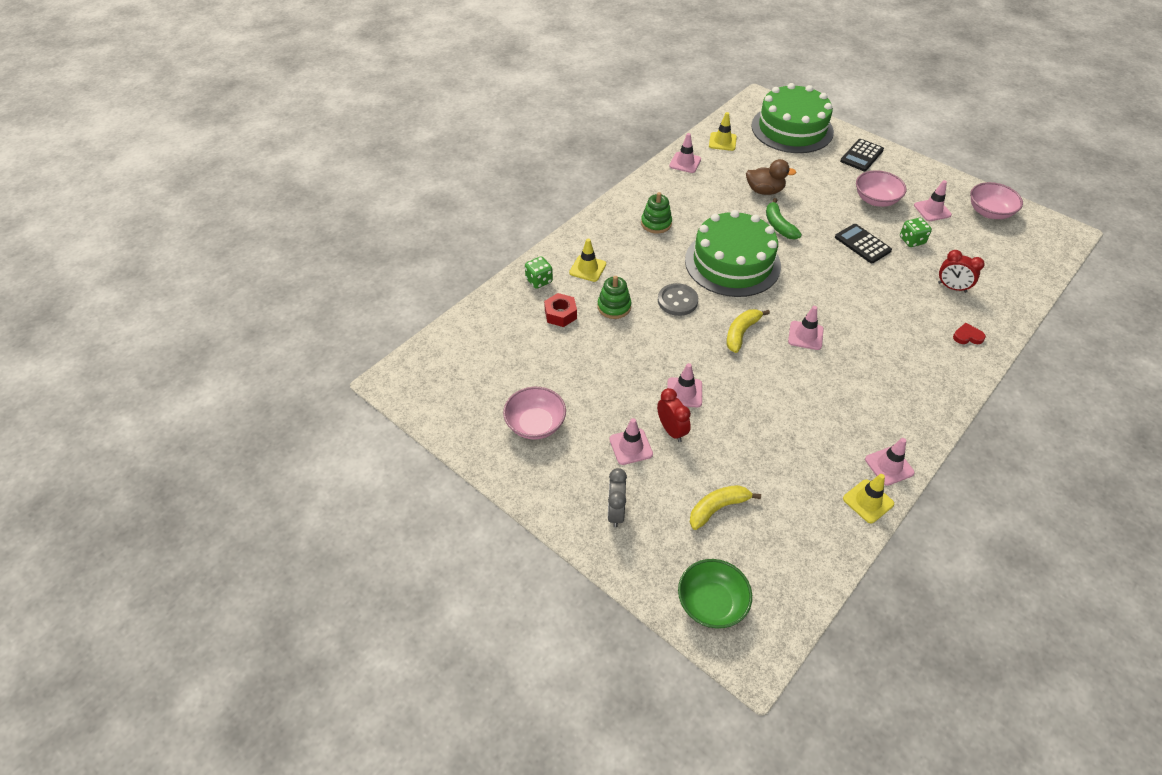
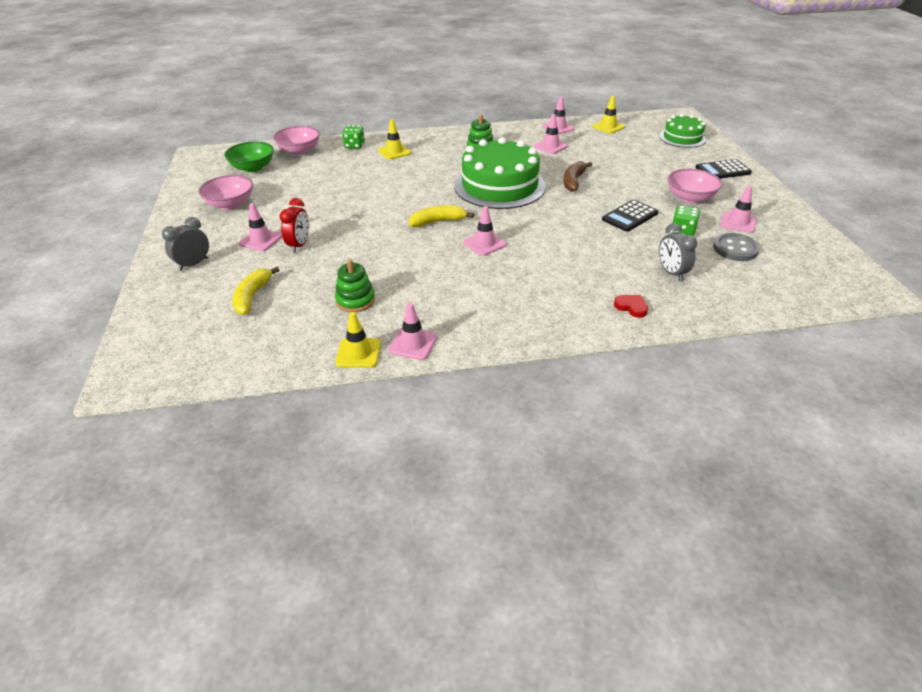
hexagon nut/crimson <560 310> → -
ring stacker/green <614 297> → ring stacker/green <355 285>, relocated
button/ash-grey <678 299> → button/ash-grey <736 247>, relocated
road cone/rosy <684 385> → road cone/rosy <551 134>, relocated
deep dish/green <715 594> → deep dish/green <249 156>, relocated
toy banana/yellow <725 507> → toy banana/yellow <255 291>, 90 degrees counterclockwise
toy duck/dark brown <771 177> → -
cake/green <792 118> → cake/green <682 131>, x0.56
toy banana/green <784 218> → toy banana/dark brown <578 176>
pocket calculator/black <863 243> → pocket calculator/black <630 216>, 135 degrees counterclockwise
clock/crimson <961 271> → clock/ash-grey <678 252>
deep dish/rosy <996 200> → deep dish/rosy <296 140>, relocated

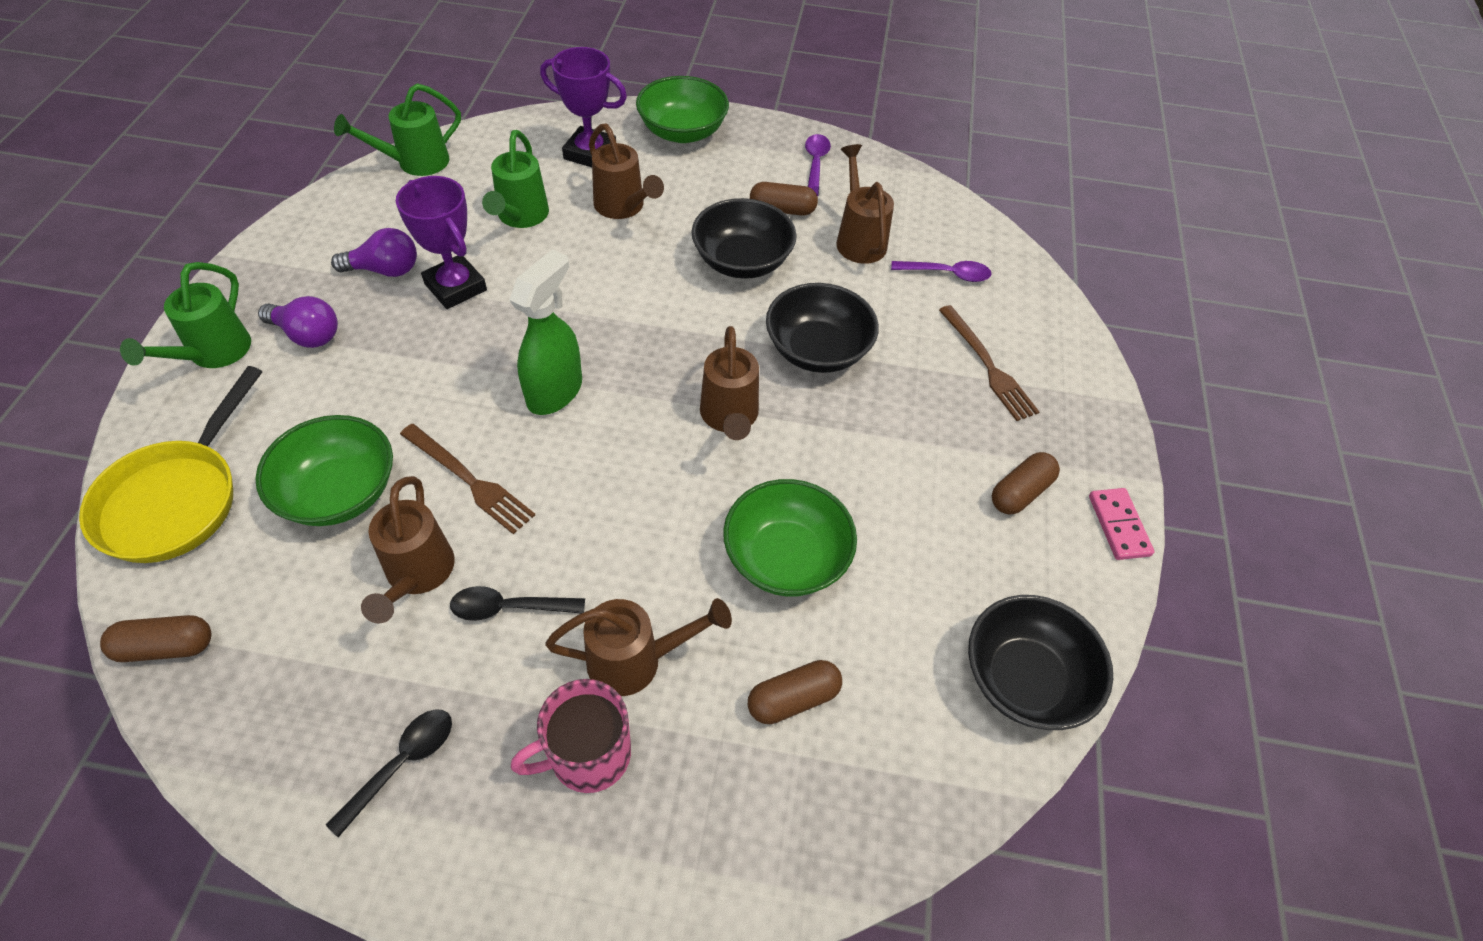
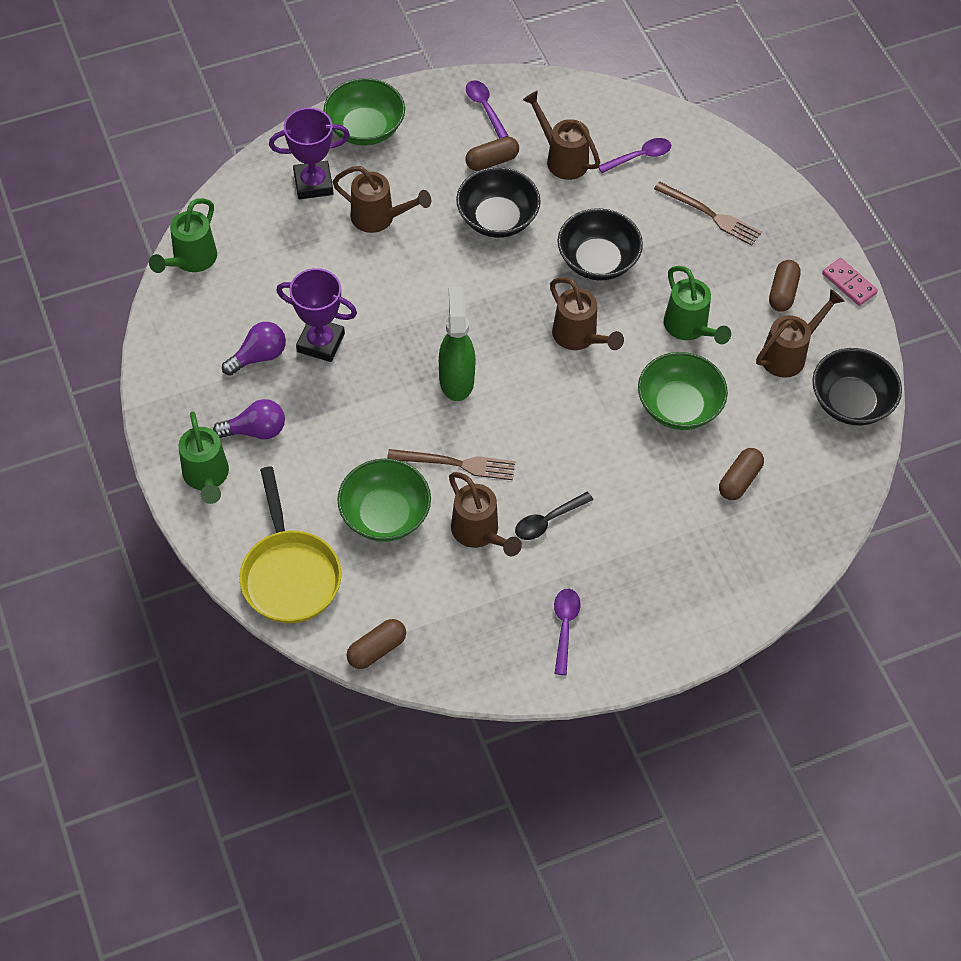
tablespoon/black <389 773> → tablespoon/violet <567 632>
watering can/green <515 179> → watering can/green <697 305>, relocated
mug/rosy <571 736> → -
watering can/dark brown <638 647> → watering can/dark brown <800 333>, relocated

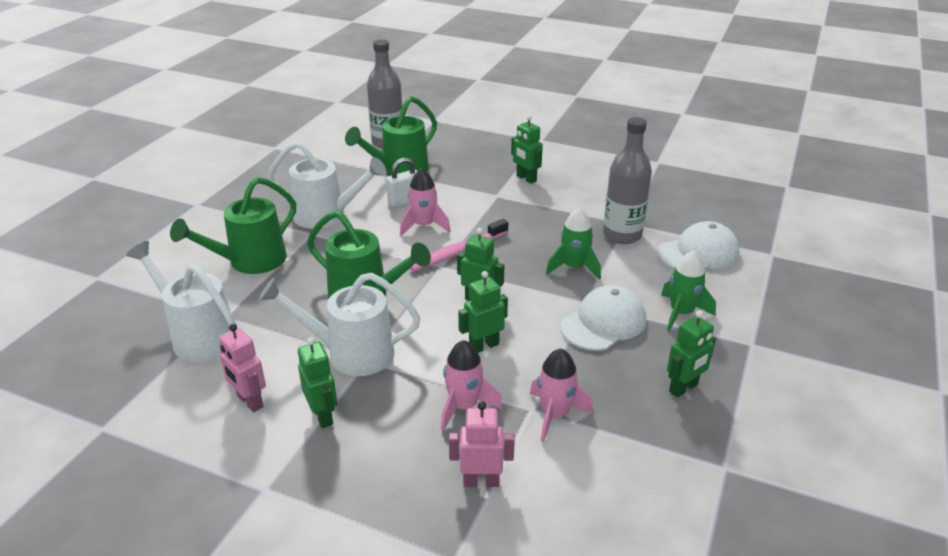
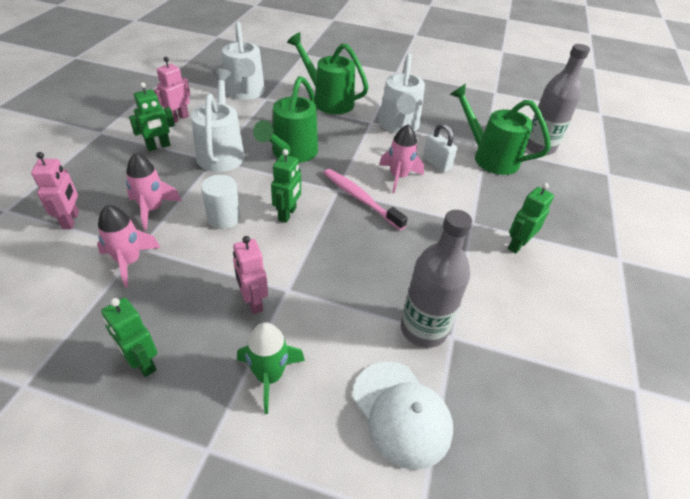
watering can/snow-white <181 301> → watering can/snow-white <243 60>, 135 degrees clockwise
robot figure/green <483 312> → solid cylinder/snow-white <220 202>
spaceship/green <573 243> → -
peaked cap/snow-white <603 318> → robot figure/rosy <250 275>

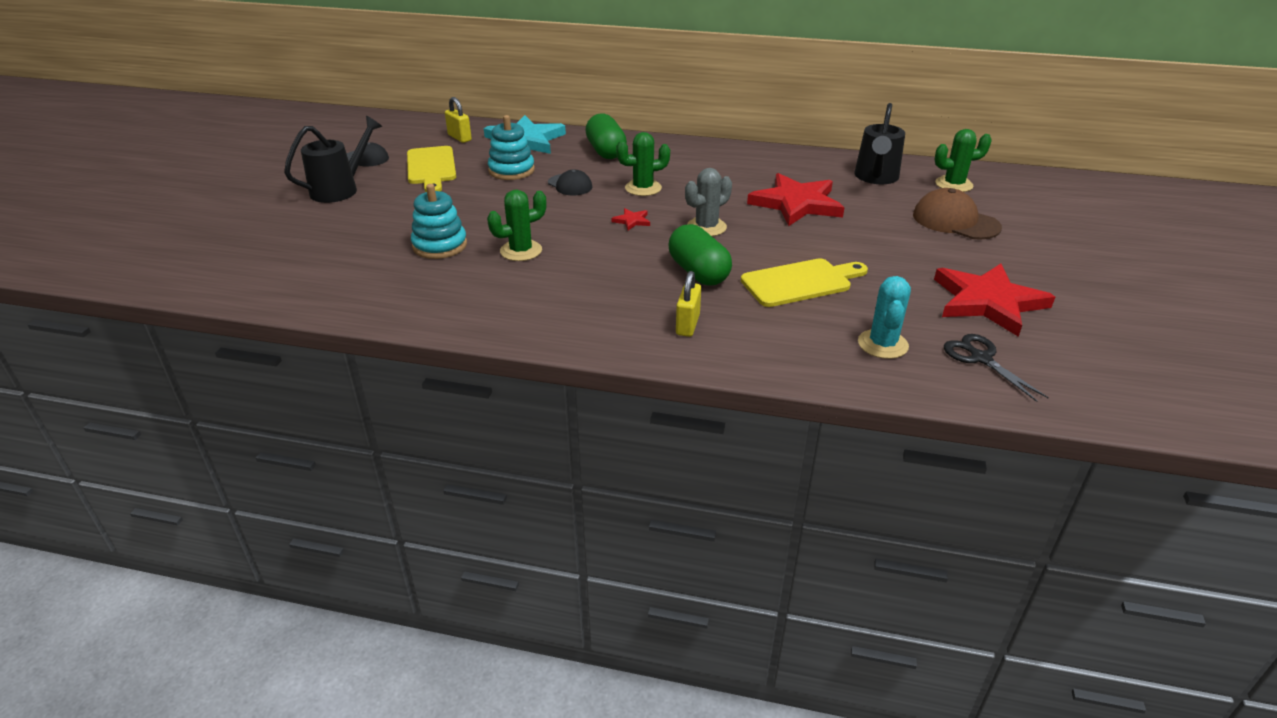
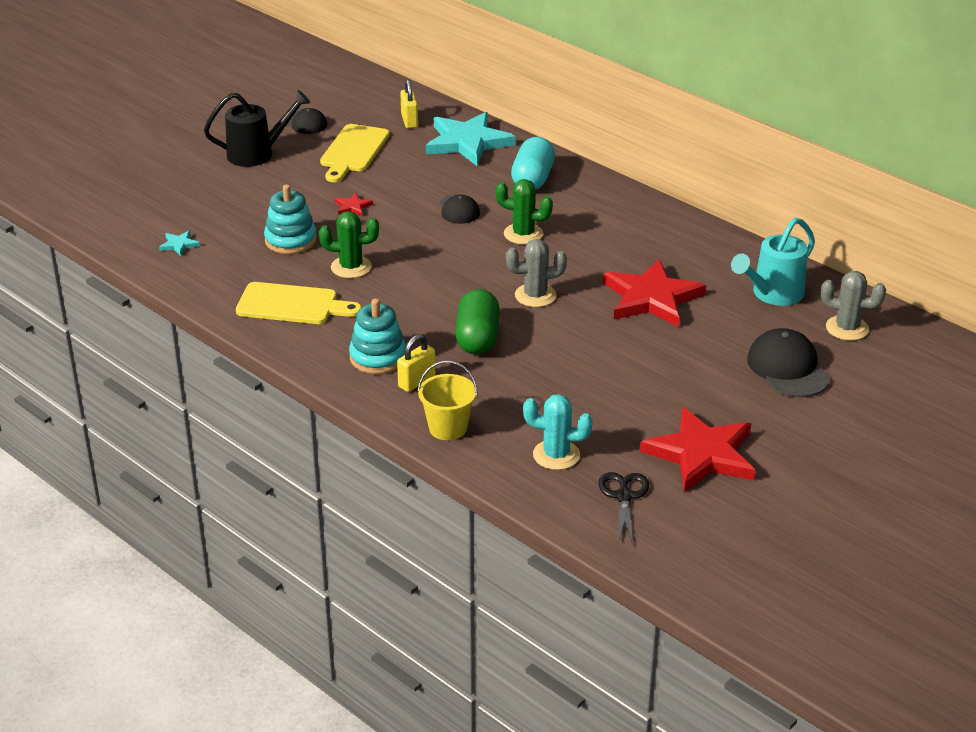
ring stacker/teal <511 147> → ring stacker/teal <377 336>, relocated
capsule/green <606 136> → capsule/teal <533 163>
five-pointed star/crimson <630 219> → five-pointed star/crimson <354 204>, relocated
chopping board/yellow <804 282> → chopping board/yellow <299 303>, relocated
watering can/black <879 143> → watering can/teal <773 261>
prickly plant/teal <884 317> → prickly plant/teal <558 432>, 60 degrees clockwise
peaked cap/dark brown <957 213> → peaked cap/black <788 362>
prickly plant/green <963 160> → prickly plant/ash-grey <853 306>
- → five-pointed star/teal <179 243>
- → sand bucket/yellow <447 400>

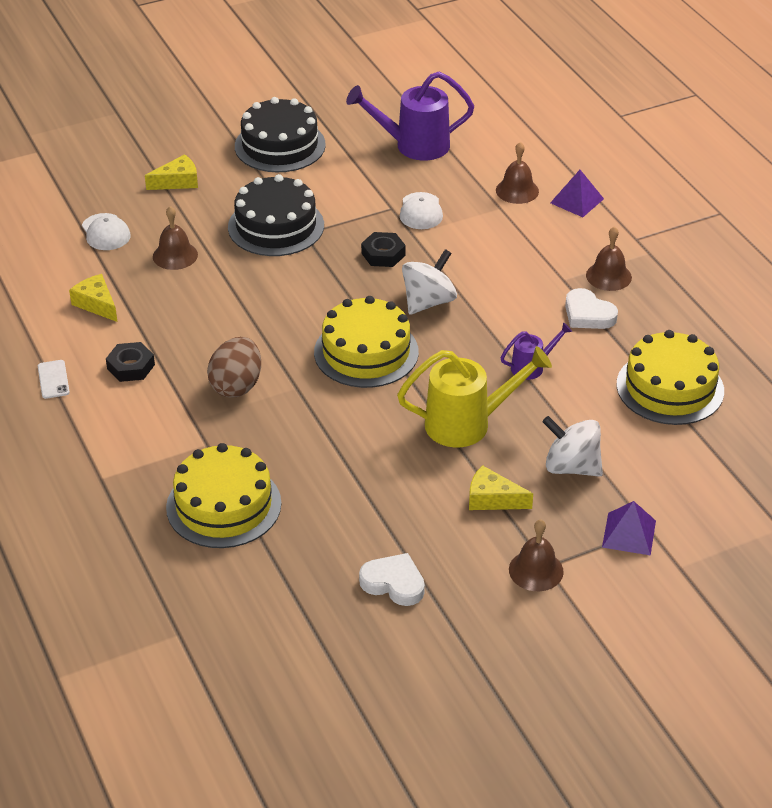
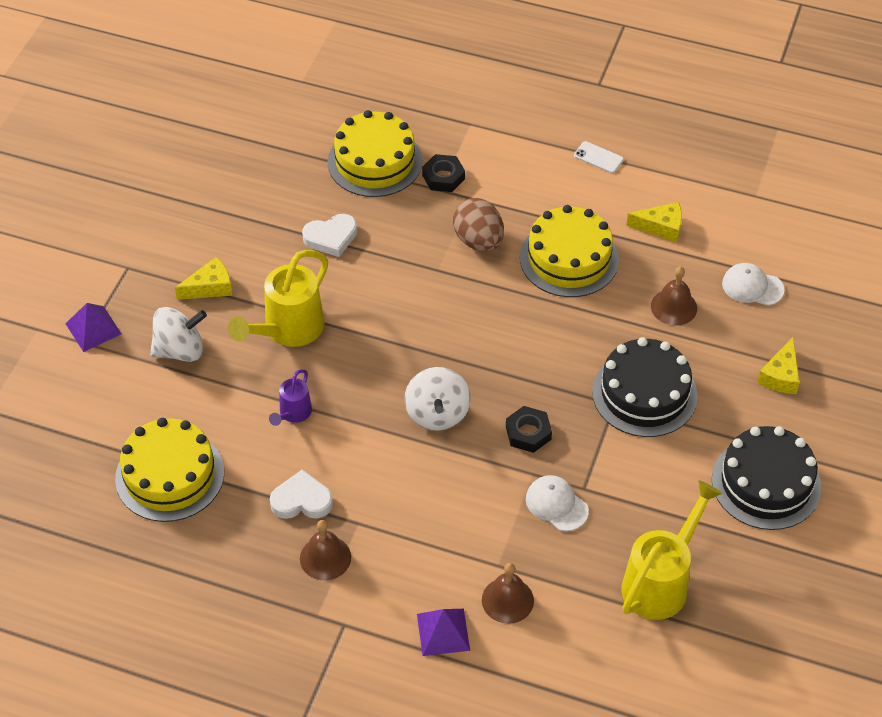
hexagon nut/black <130 362> → hexagon nut/black <443 173>, relocated
cake/yellow <366 342> → cake/yellow <569 251>, relocated
watering can/violet <410 116> → watering can/yellow <671 550>
heart shape/snow-white <392 579> → heart shape/snow-white <329 235>, relocated
hand bell/dark brown <536 555> → -

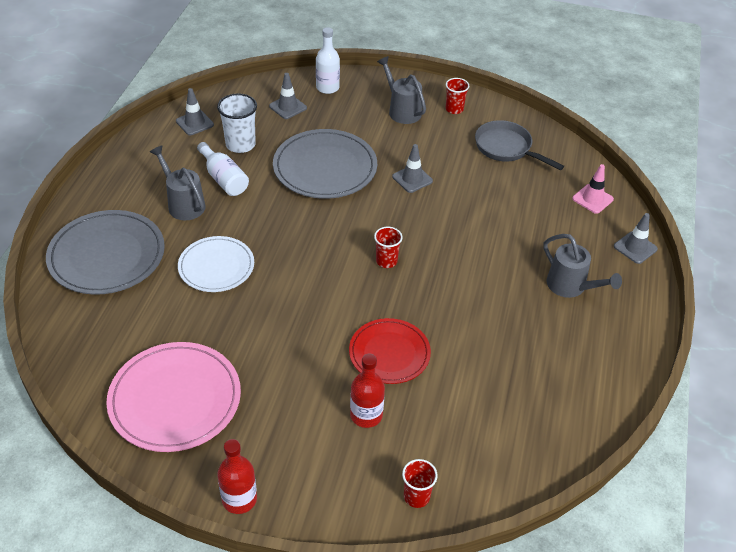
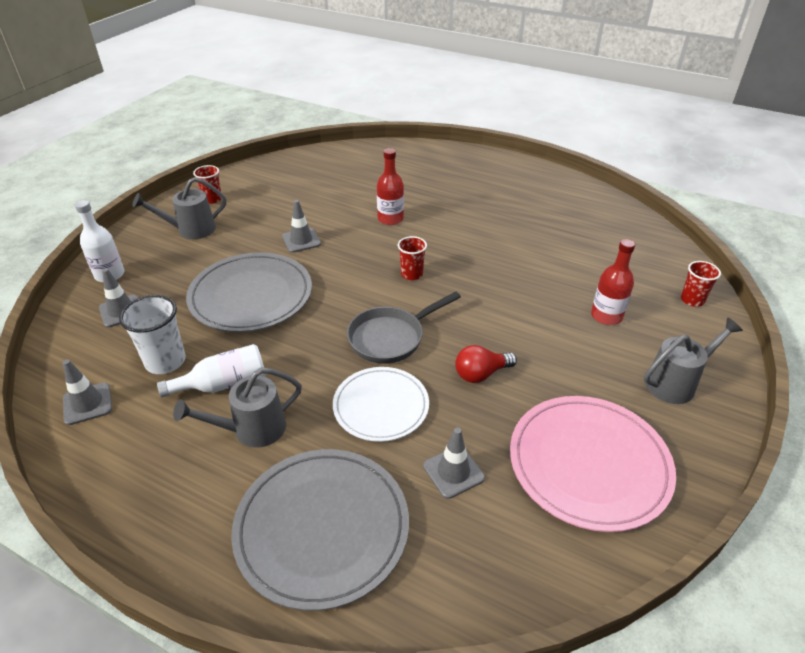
flask/crimson <237 476> → flask/crimson <390 186>, relocated
dinner plate/crimson <390 351> → -
frying pan/ash-grey <519 145> → frying pan/ash-grey <404 327>, relocated
watering can/ash-grey <582 266> → watering can/ash-grey <693 360>, relocated
road cone/rosy <593 189> → -
road cone/ash-grey <636 238> → road cone/ash-grey <454 463>, relocated
- → lightbulb/crimson <486 364>

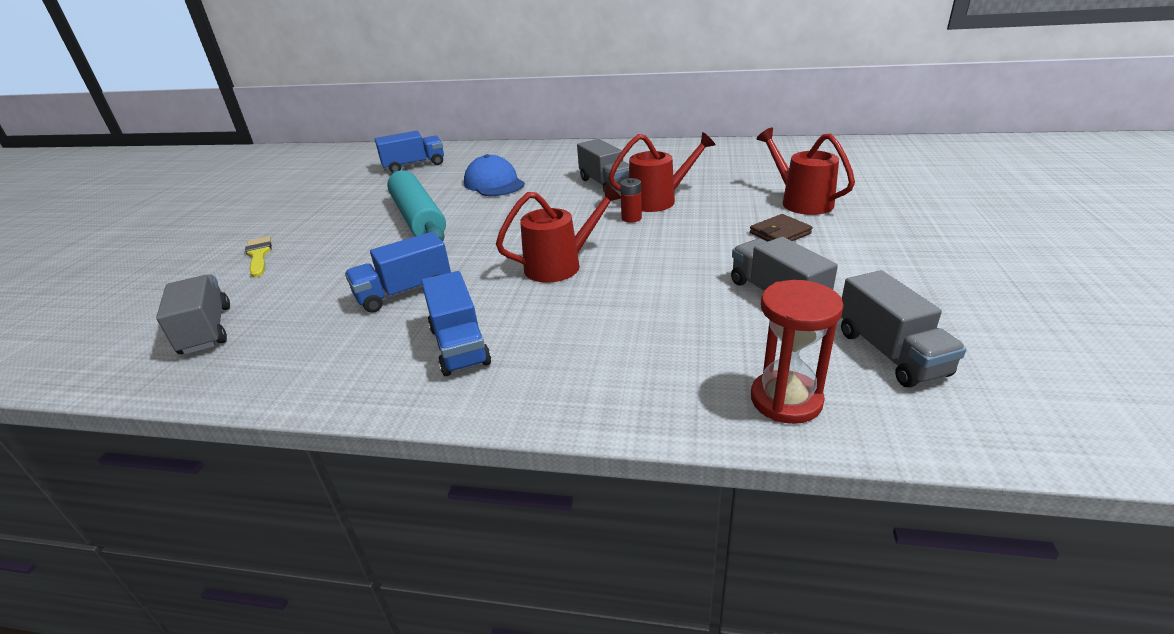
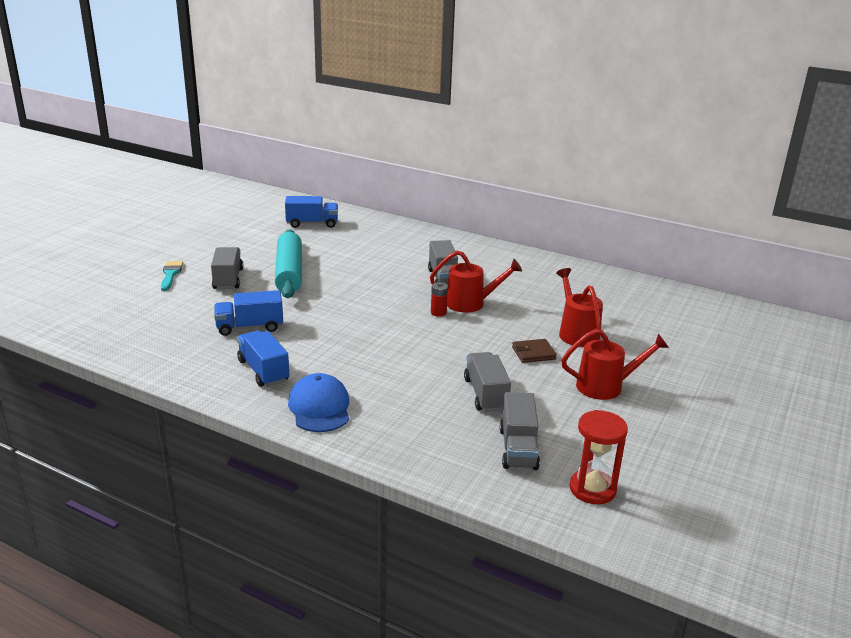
lorry/ash-grey <193 314> → lorry/ash-grey <227 268>, relocated
paint brush/yellow <258 257> → paint brush/teal <172 276>
lorry/blue <456 323> → lorry/blue <263 358>, 150 degrees clockwise
peaked cap/blue <494 175> → peaked cap/blue <318 402>, relocated
watering can/crimson <559 233> → watering can/crimson <615 364>, relocated
sand timer/crimson <797 352> → sand timer/crimson <598 457>, relocated

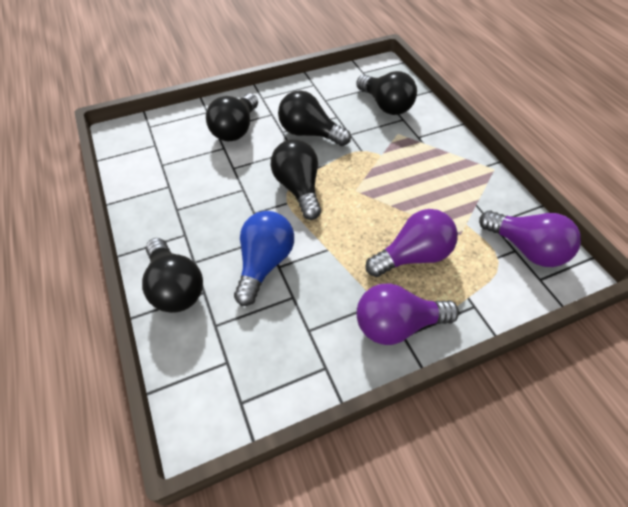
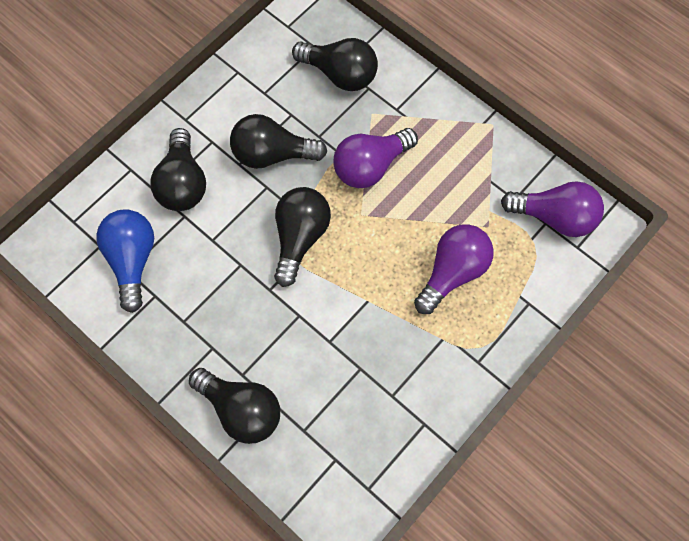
lightbulb/blue <264 258> → lightbulb/blue <125 261>, relocated
lightbulb/black <296 179> → lightbulb/black <302 237>, 60 degrees clockwise
lightbulb/violet <408 314> → lightbulb/violet <375 158>, relocated

